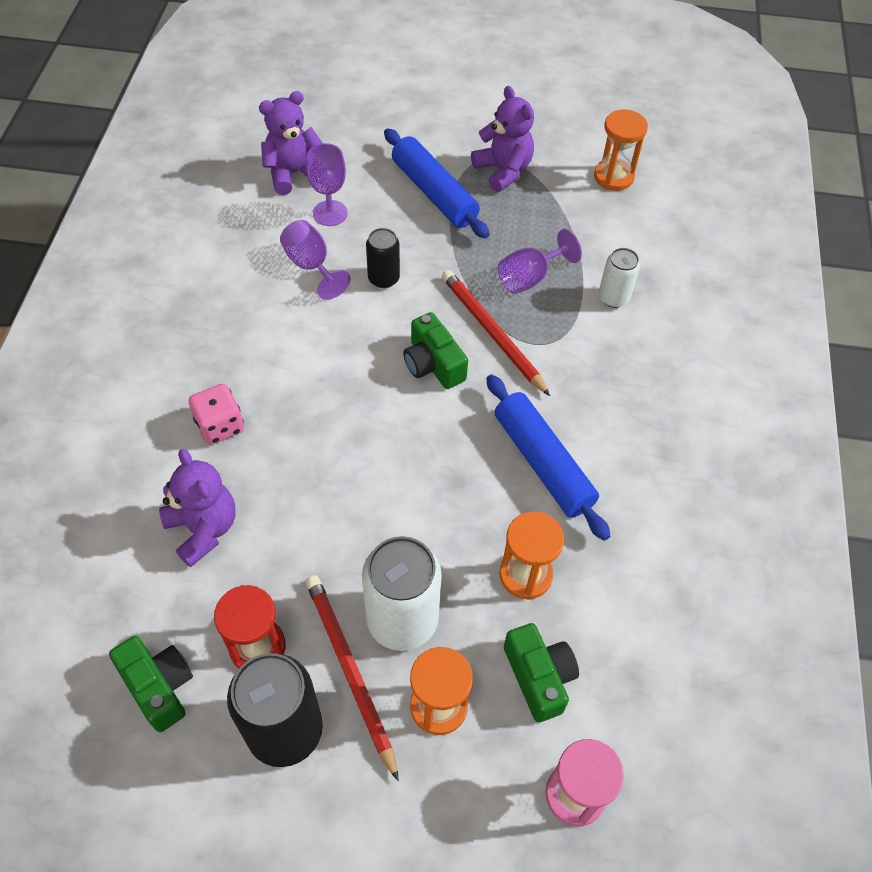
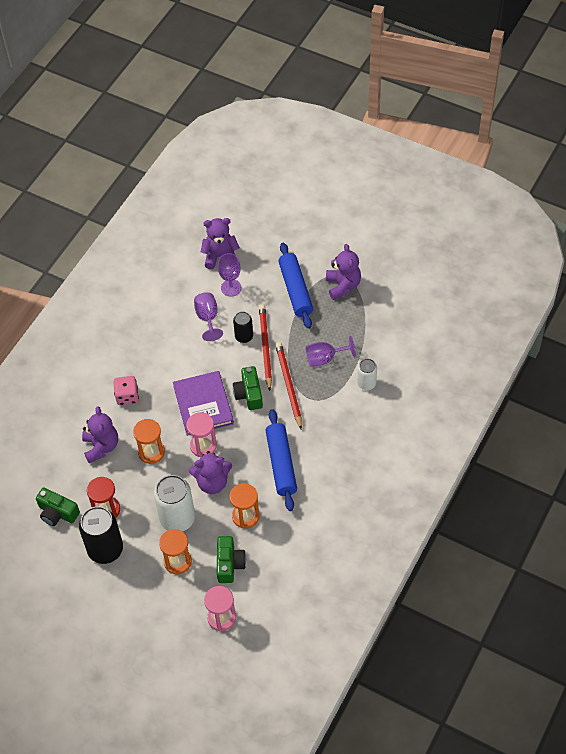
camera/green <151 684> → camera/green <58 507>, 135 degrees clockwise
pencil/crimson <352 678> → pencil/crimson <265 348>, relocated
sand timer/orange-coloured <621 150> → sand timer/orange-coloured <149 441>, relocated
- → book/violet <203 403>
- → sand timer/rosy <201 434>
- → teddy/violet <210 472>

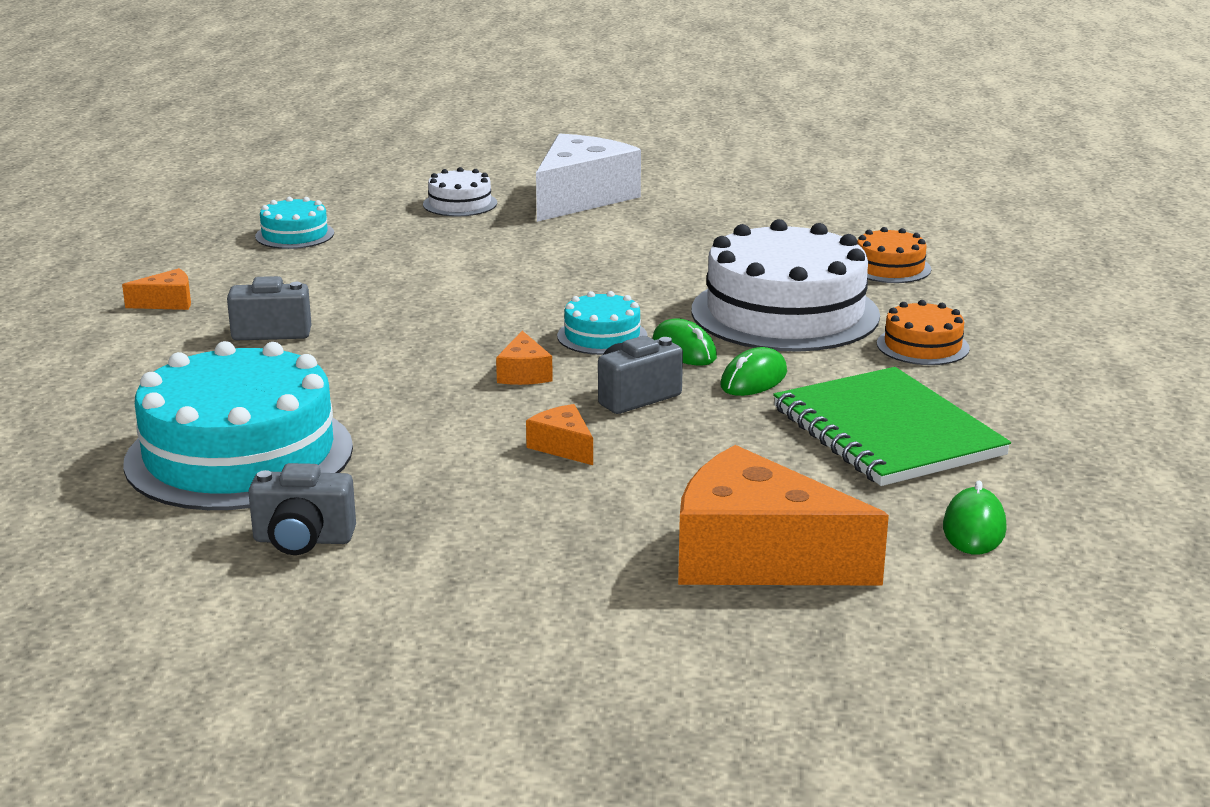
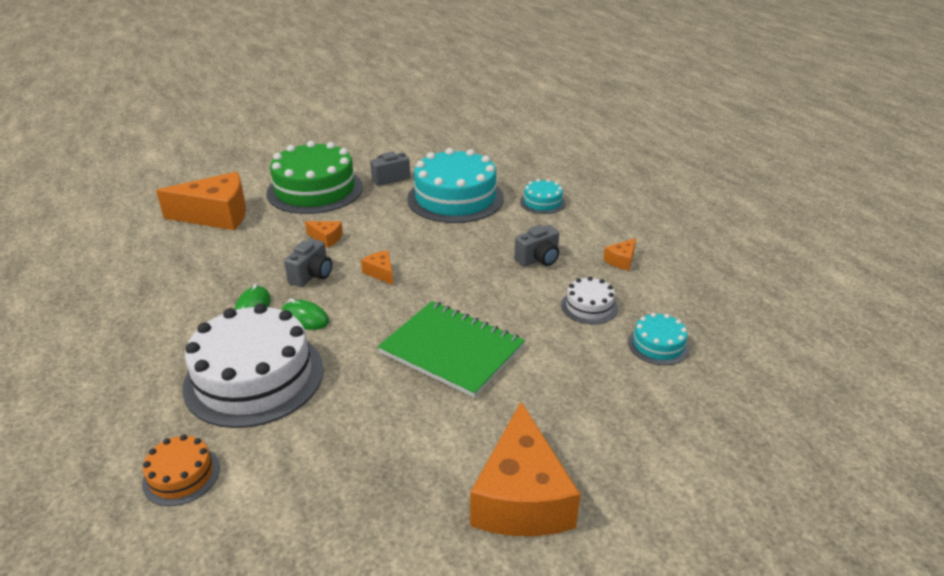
cake/snow-white <460 192> → cake/snow-white <589 300>, relocated
cheese/snow-white <588 177> → cheese/orange-coloured <525 469>
cake/teal <602 323> → cake/teal <543 196>, relocated
exercise book/green <892 426> → exercise book/green <451 349>, relocated
cake/orange-coloured <923 332> → -
computer mouse/green <974 517> → -
- → cake/green <315 177>

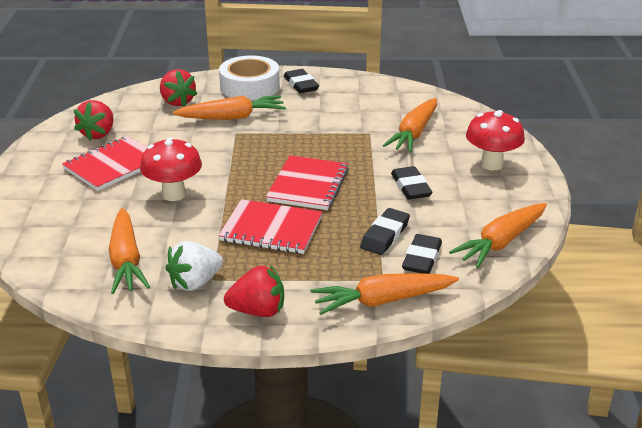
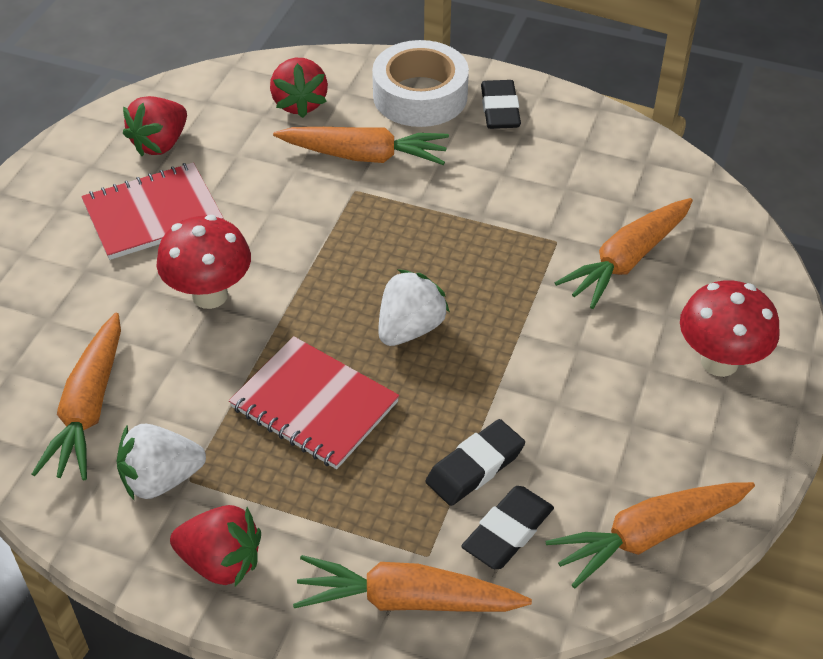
exercise book/crimson <307 182> → berry/snow-white <414 307>
gum eraser/black <412 183> → -

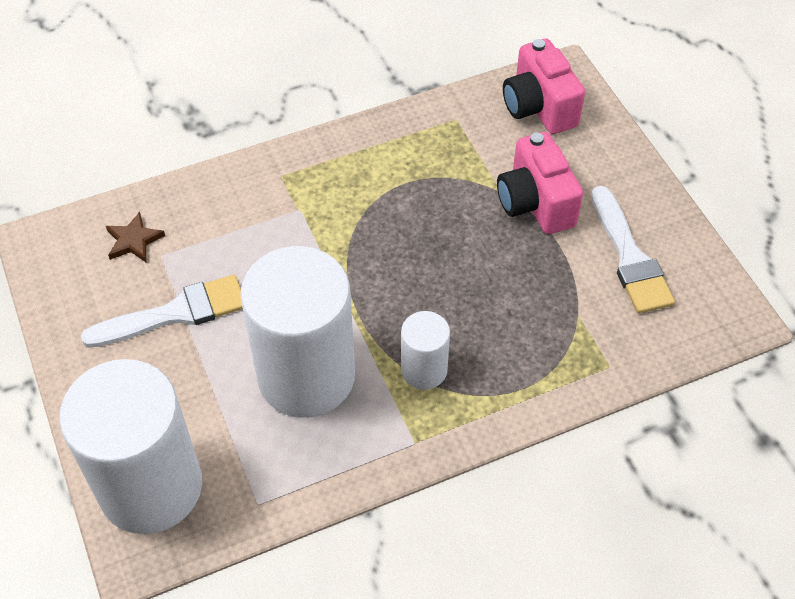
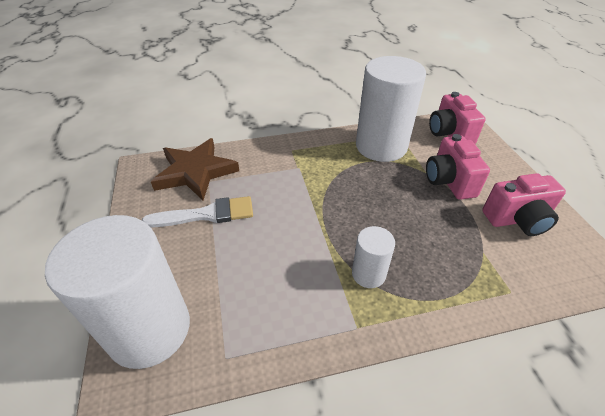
five-pointed star/dark brown <135 237> → five-pointed star/dark brown <195 169>, x2.27
solid cylinder/snow-white <297 332> → solid cylinder/snow-white <391 109>, relocated
paint brush/snow-white <633 250> → camera/rosy <524 204>

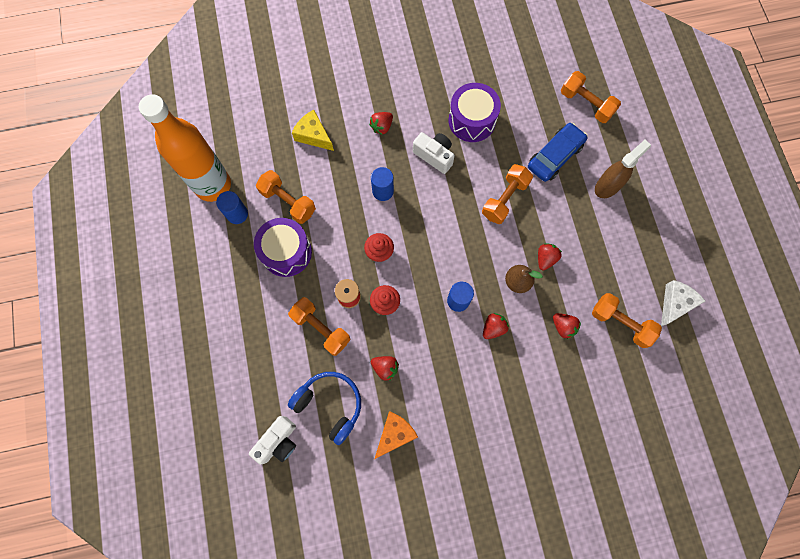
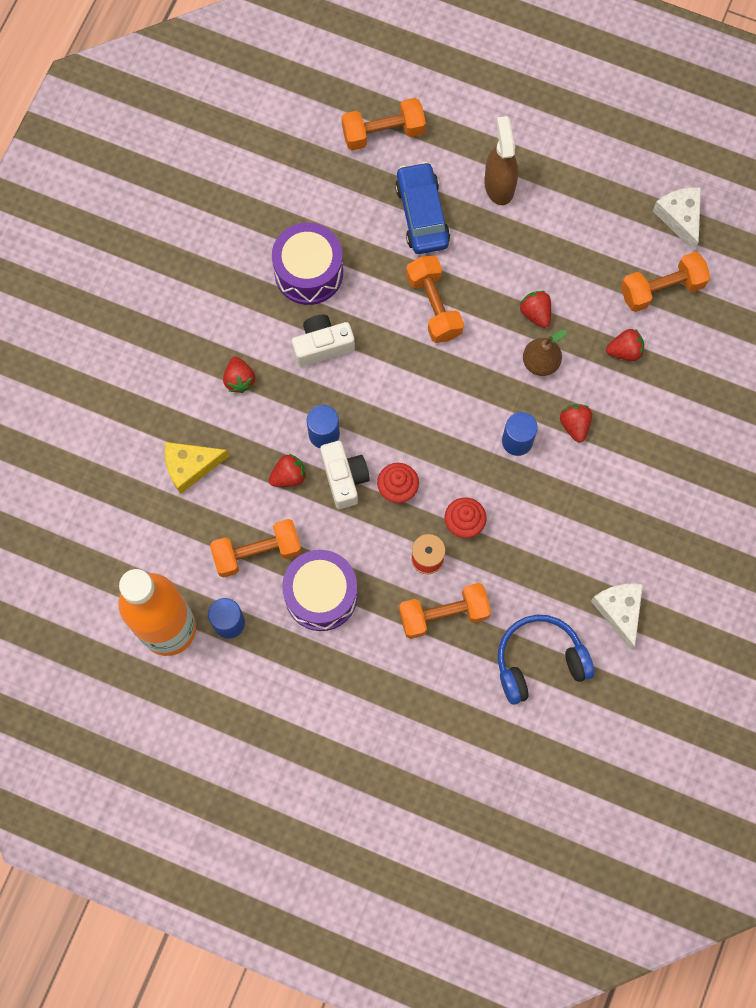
camera/snow-white <272 440> → camera/snow-white <345 475>, relocated
berry/crimson <385 368> → berry/crimson <288 470>, relocated
cheese/orange-coloured <396 435> → cheese/snow-white <617 616>

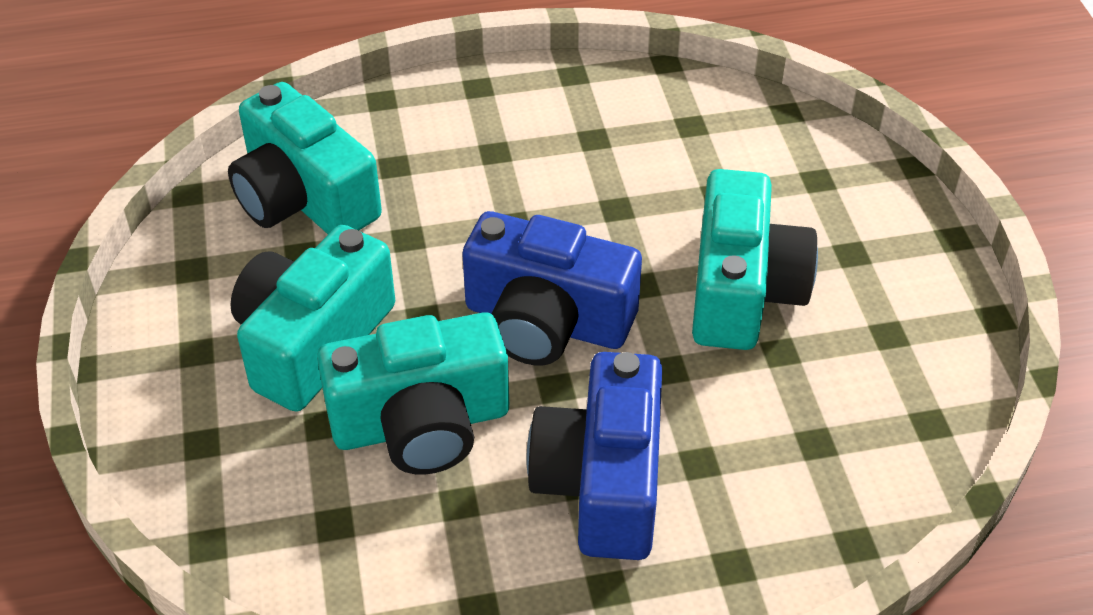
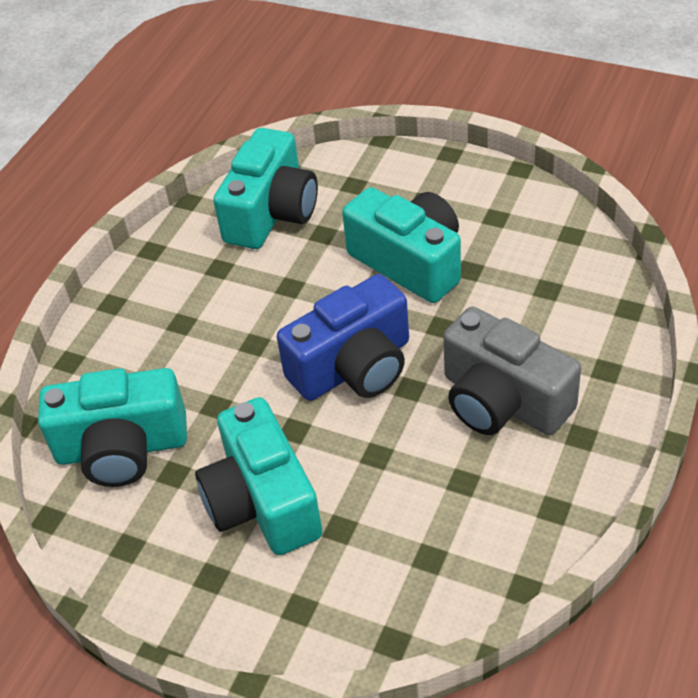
camera/teal <413 393> → camera/teal <265 188>, relocated
camera/blue <594 456> → camera/ash-grey <512 371>

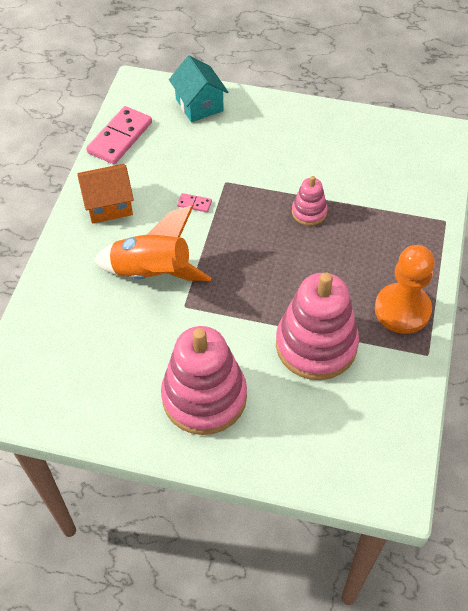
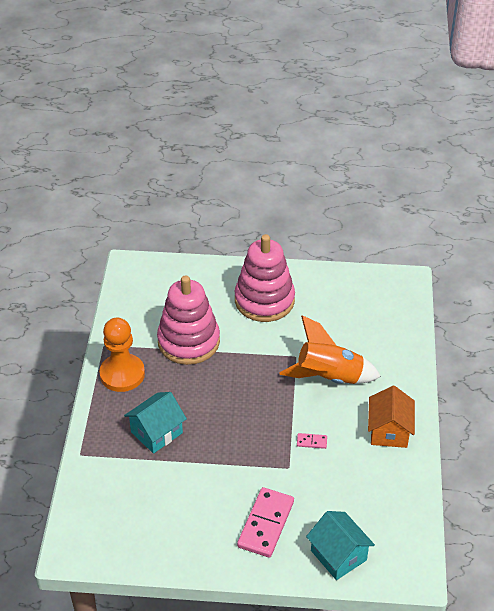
cottage/orange-coloured <106 194> → cottage/orange-coloured <391 417>, 60 degrees counterclockwise
domino tile/rosy <119 135> → domino tile/rosy <265 522>, relocated
ring stacker/rosy <310 201> → -
- → cottage/teal <155 422>

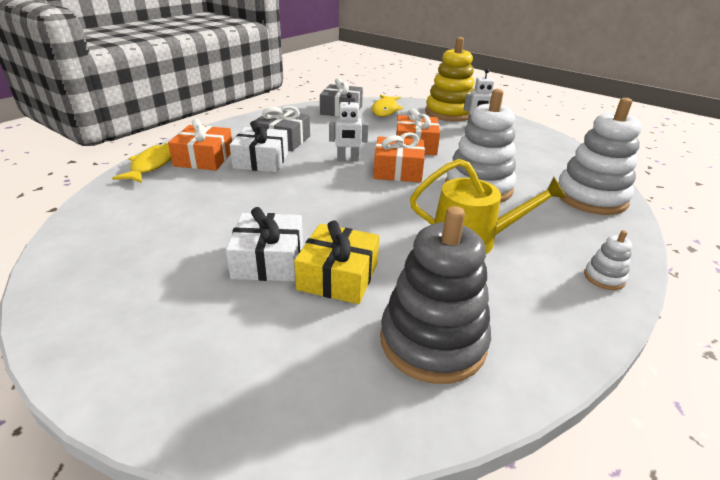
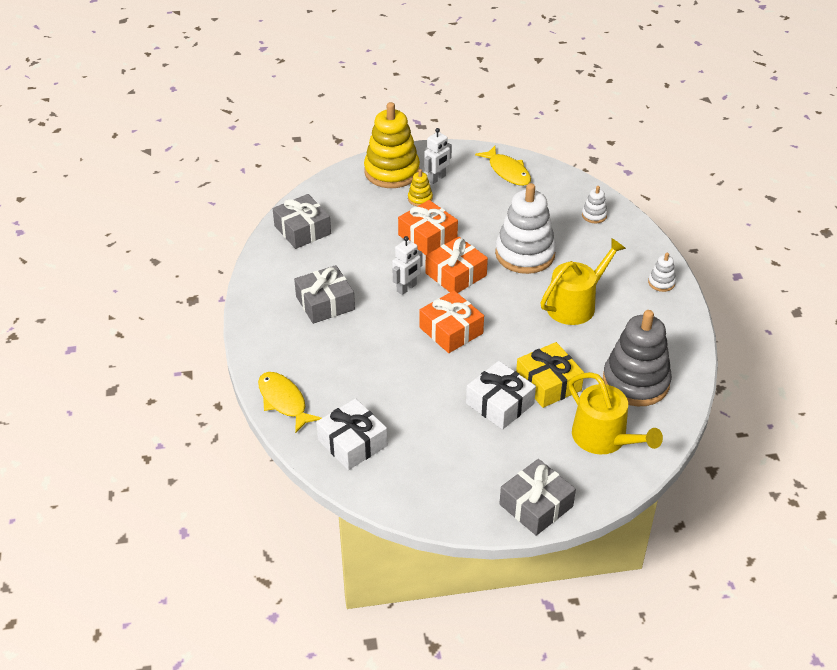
present/orange-coloured <200 144> → present/orange-coloured <451 322>, relocated
present/snow-white <259 146> → present/snow-white <351 434>, relocated
fish/yellow <388 106> → fish/yellow <503 166>, relocated
ring stacker/snow-white <600 156> → ring stacker/snow-white <595 204>, x0.44
- → ring stacker/yellow <420 187>
- → present/ash-grey <537 497>
- → watering can/yellow <615 413>

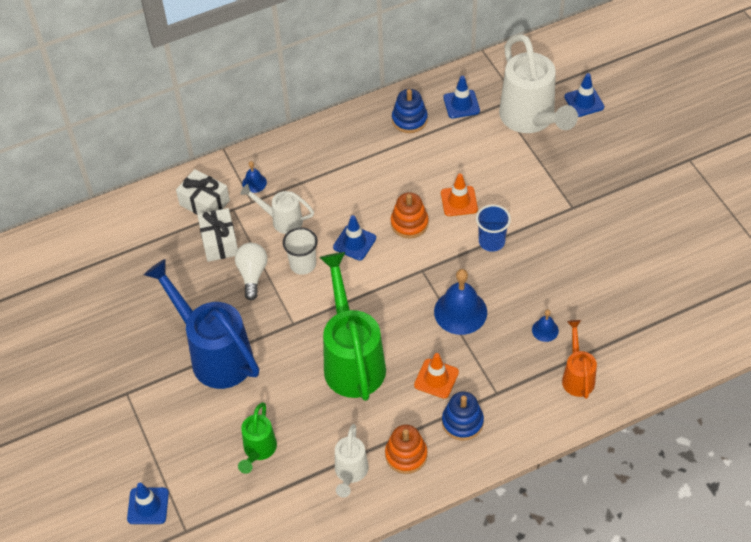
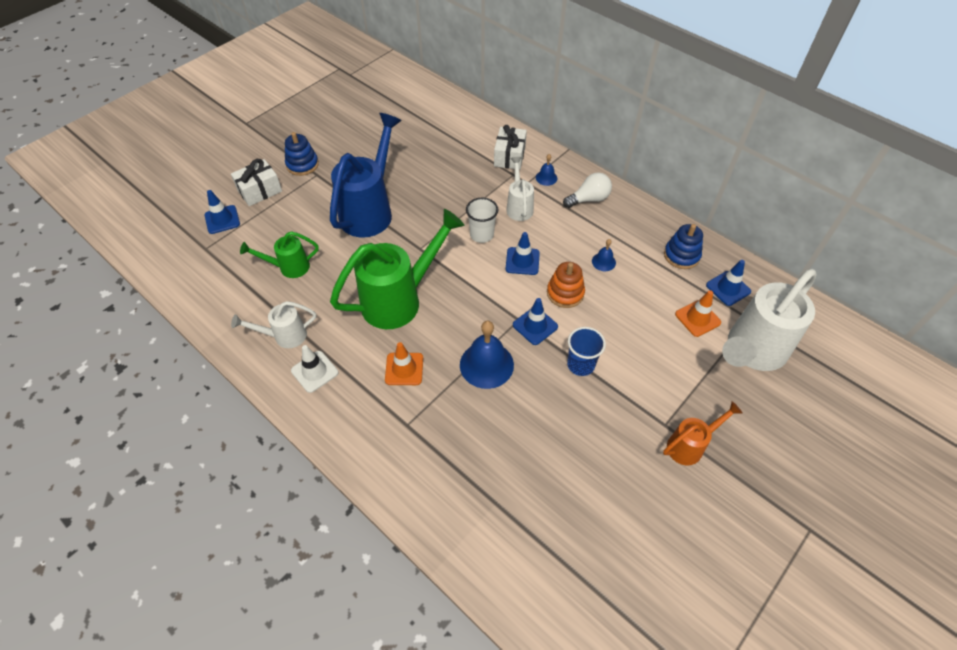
present/snow-white <217 235> → present/snow-white <256 182>, relocated
lightbulb/snow-white <251 272> → lightbulb/snow-white <587 190>, relocated
ring stacker/orange-coloured <406 449> → road cone/snow-white <314 369>
road cone/orange-coloured <459 194> → road cone/orange-coloured <698 313>, relocated
ring stacker/blue <463 416> → ring stacker/blue <302 154>, relocated
hand bell/blue <545 326> → hand bell/blue <604 255>, relocated
watering can/orange-coloured <579 359> → watering can/orange-coloured <703 433>, relocated
road cone/blue <584 95> → road cone/blue <535 321>, relocated

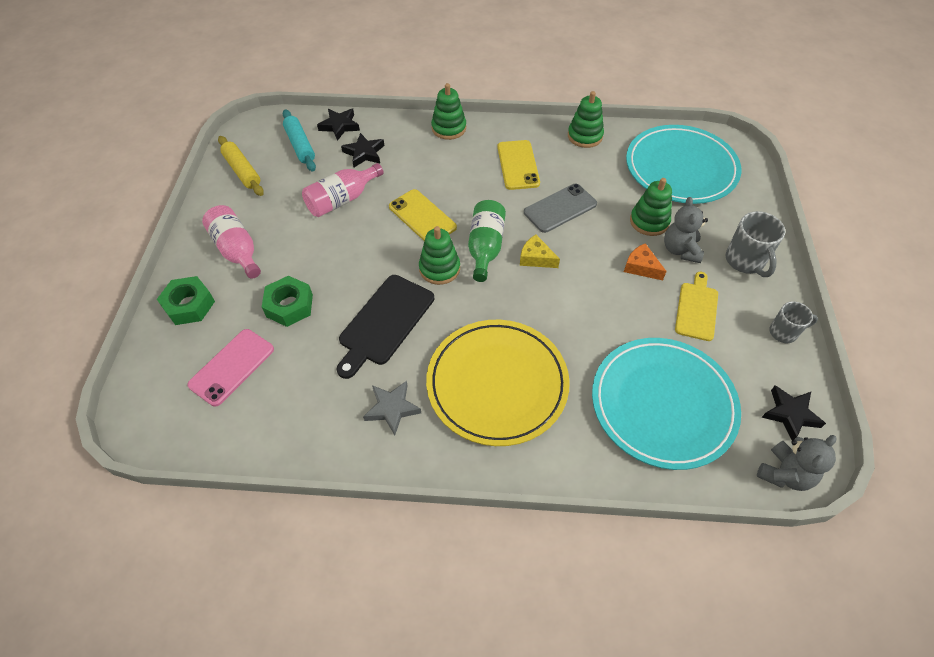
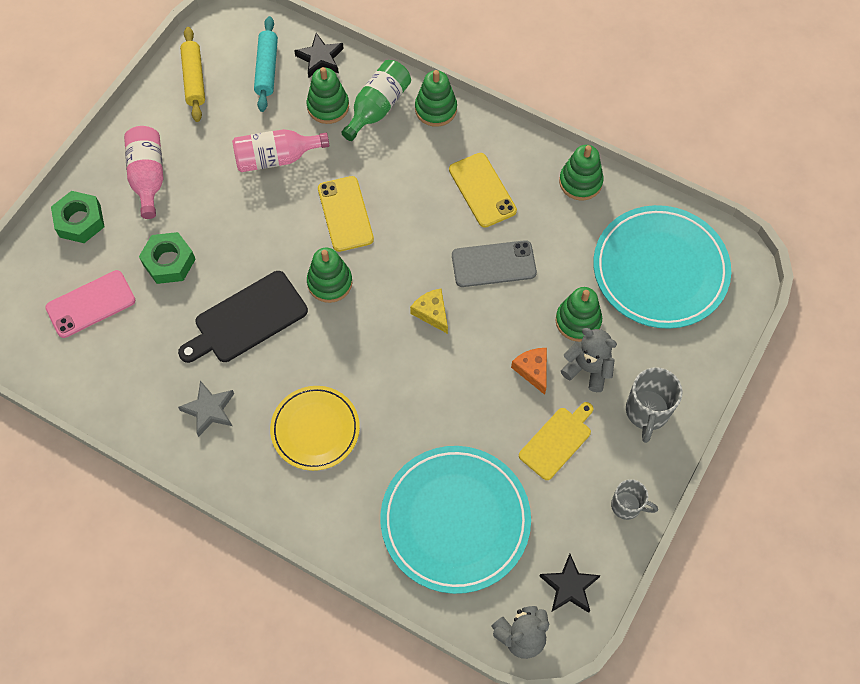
five-pointed star/black <363 150> → ring stacker/green <327 95>
dinner plate/yellow <498 383> → dinner plate/yellow <315 428>, x0.61
flask/green <487 241> → flask/green <376 100>, relocated
smartphone/yellow <518 165> → smartphone/yellow <483 190>, 45 degrees counterclockwise
teddy/ash-grey <686 230> → teddy/ash-grey <589 360>, 90 degrees clockwise

